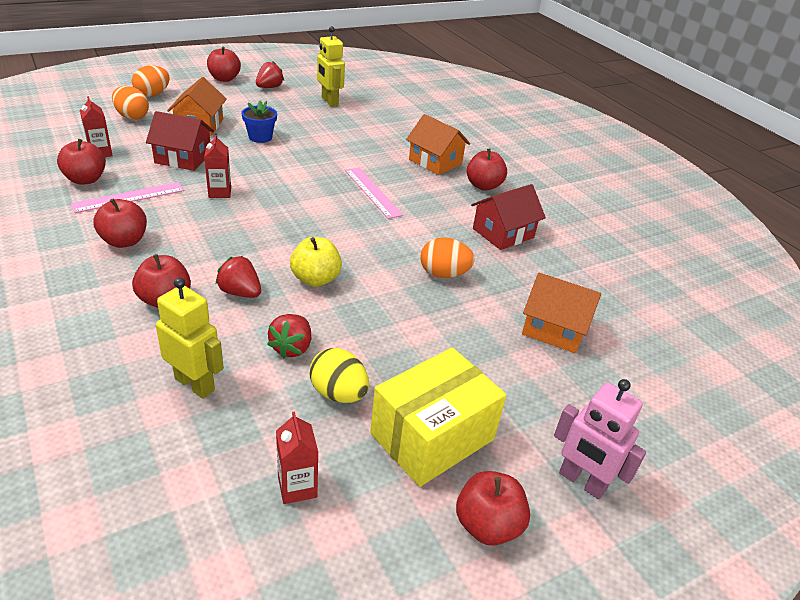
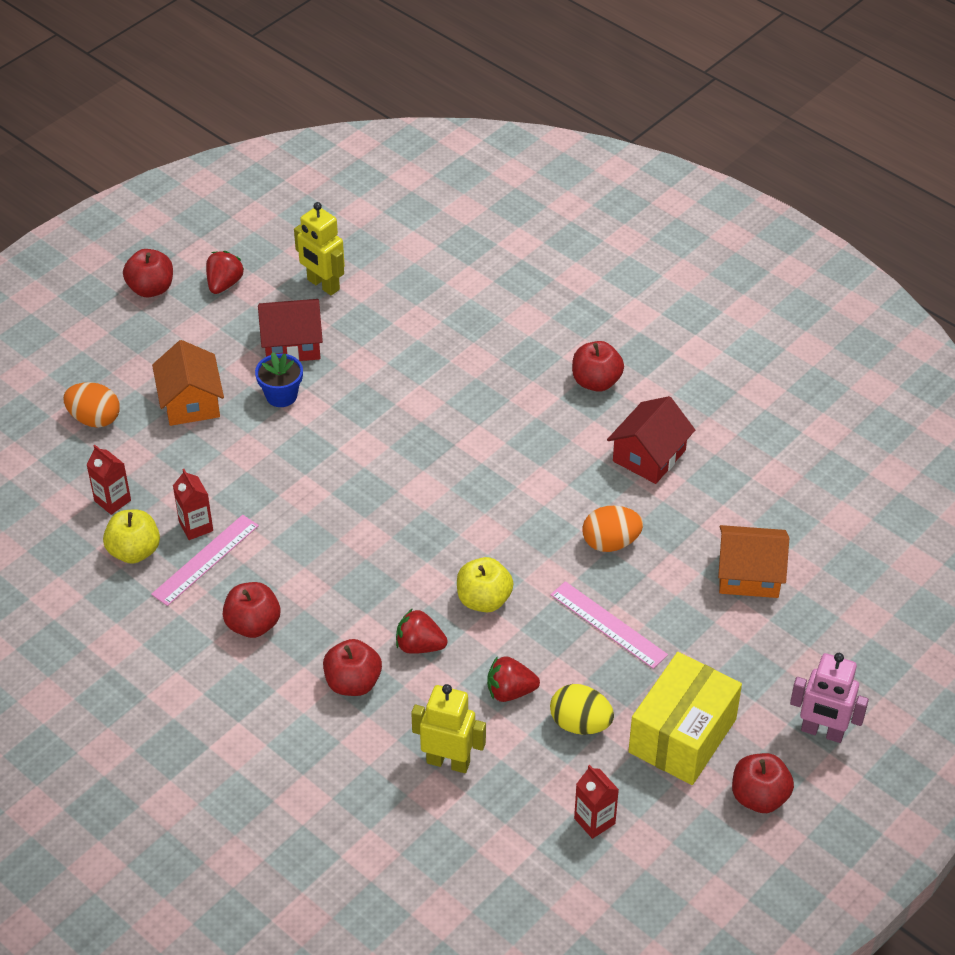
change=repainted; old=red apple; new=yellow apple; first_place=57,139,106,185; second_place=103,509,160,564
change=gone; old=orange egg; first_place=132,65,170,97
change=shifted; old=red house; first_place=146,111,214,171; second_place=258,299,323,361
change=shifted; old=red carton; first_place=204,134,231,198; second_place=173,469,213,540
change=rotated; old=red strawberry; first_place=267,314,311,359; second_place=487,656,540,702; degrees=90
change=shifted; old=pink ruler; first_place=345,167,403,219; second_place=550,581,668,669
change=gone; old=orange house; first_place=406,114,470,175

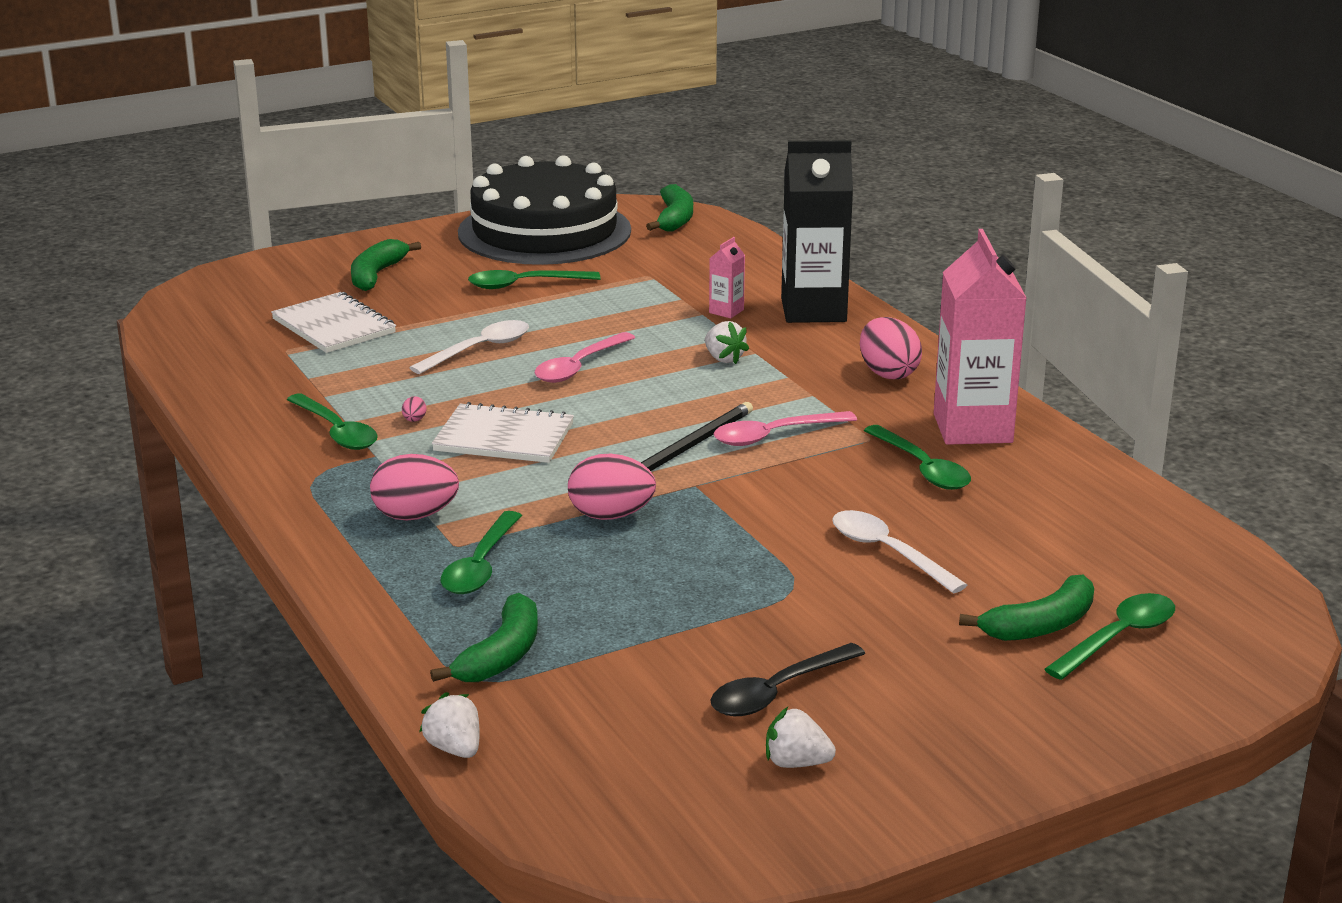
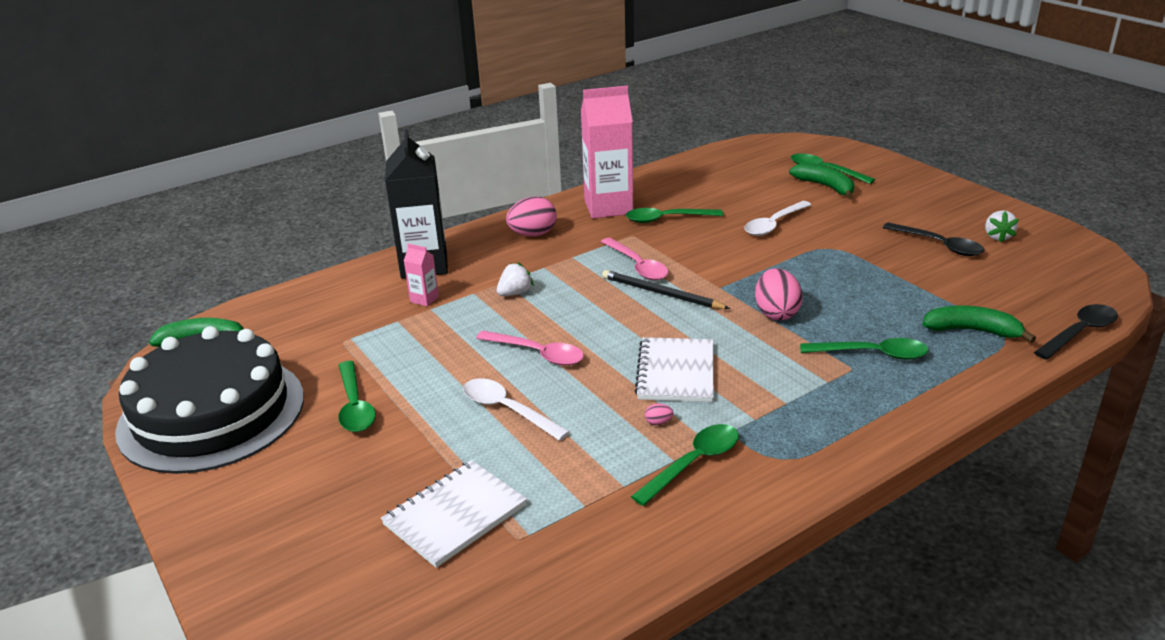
change=gone; old=green banana; first_place=351,239,421,291
change=gone; old=pink egg; first_place=370,454,459,521
change=swapped; old=white strawberry; new=black spoon; first_place=419,692,480,758; second_place=1034,304,1118,360
change=rotated; old=green spoon; first_place=864,425,971,490; second_place=626,208,723,223; degrees=-150

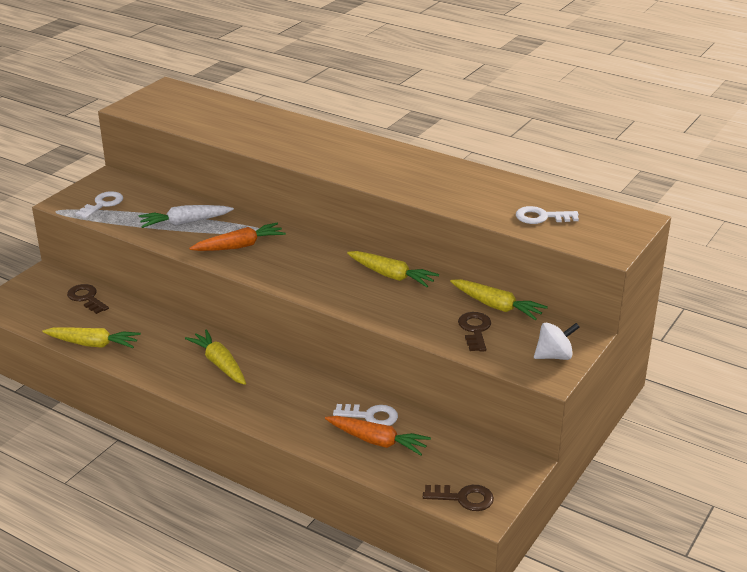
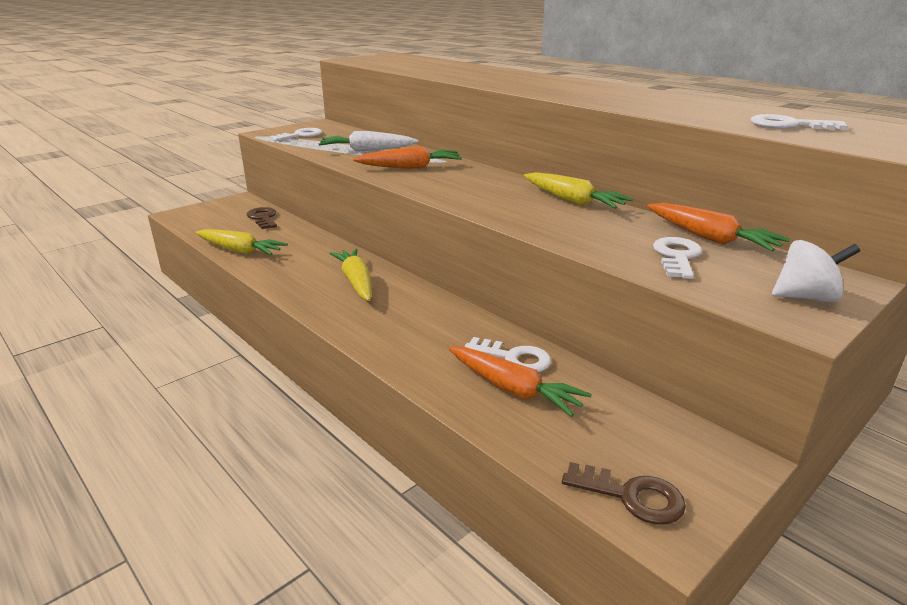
change=repainted; old=yellow carrot; new=orange carrot; first_place=450,279,548,321; second_place=647,203,790,251
change=repainted; old=brown key; new=white key; first_place=458,312,491,352; second_place=653,237,702,279

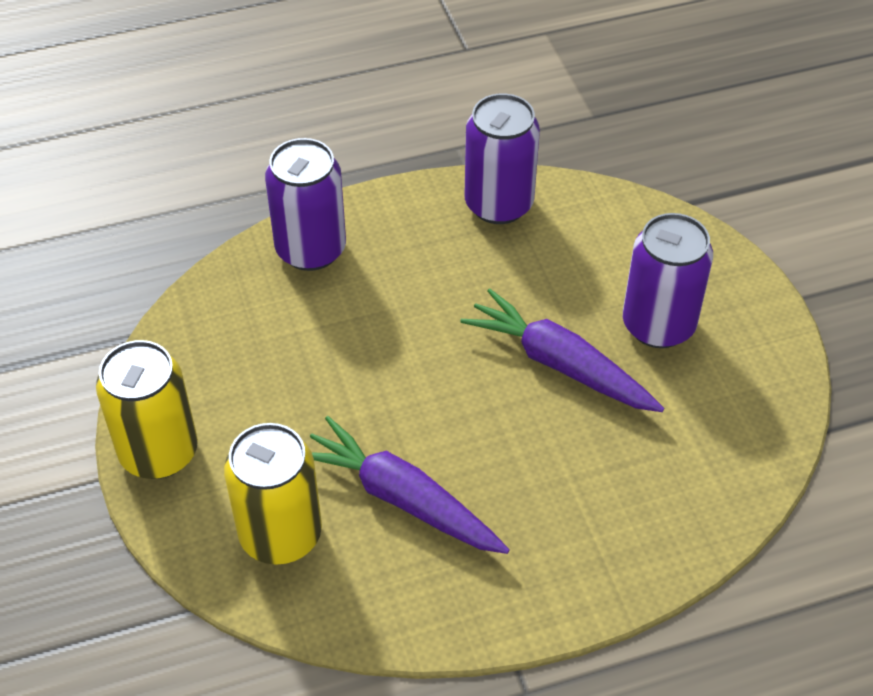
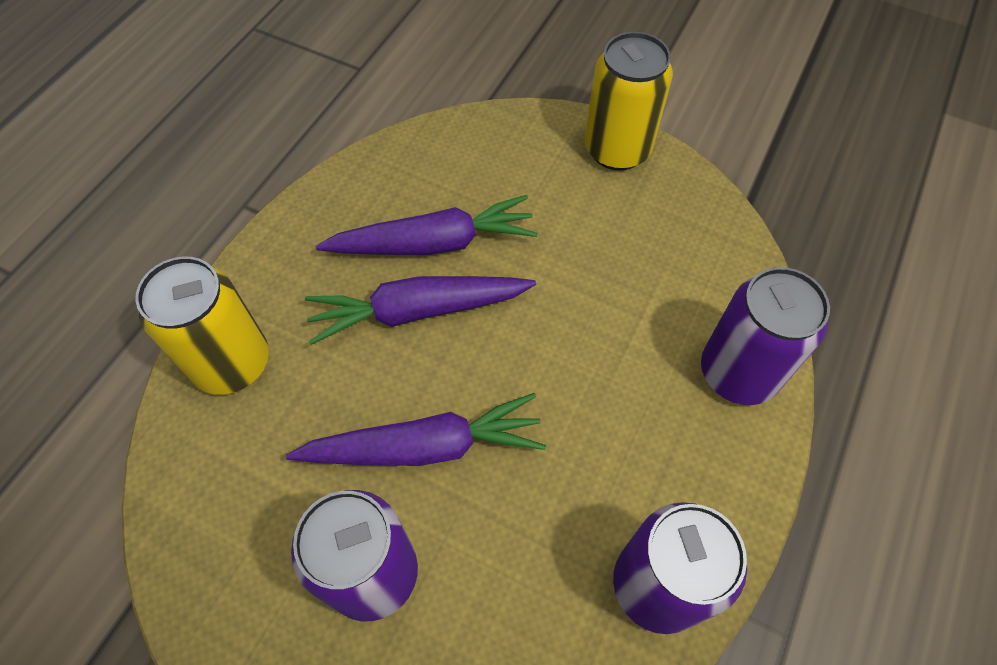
change=shifted; old=yellow can; first_place=224,423,322,565; second_place=135,257,269,395
change=new; new=purple carrot; second_place=305,276,536,345

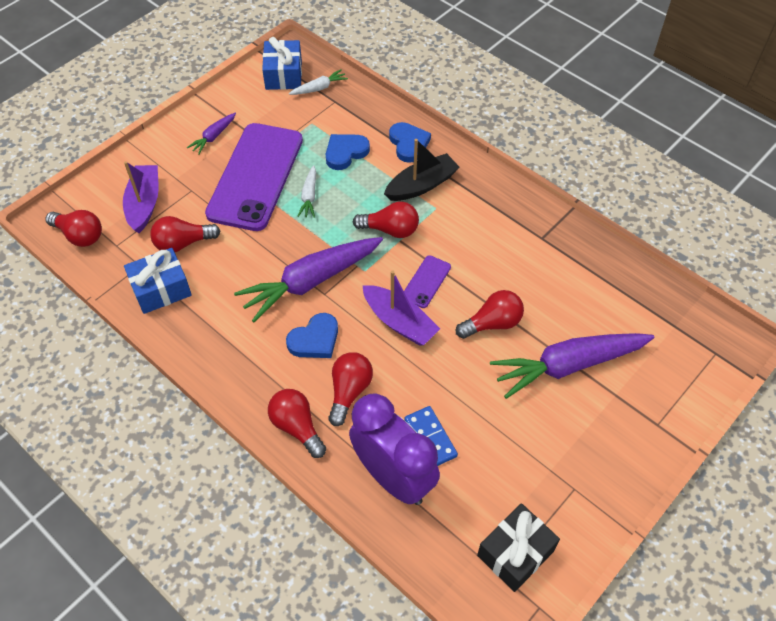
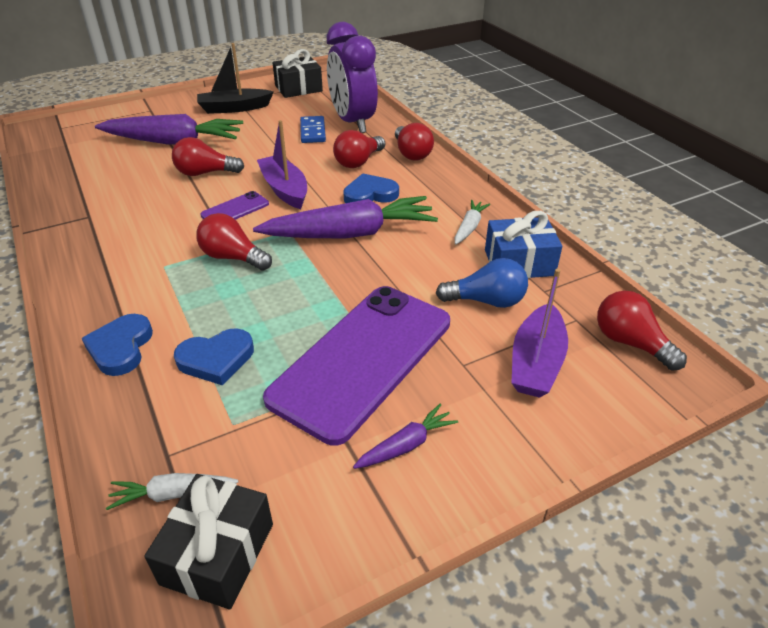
change=repainted; old=red light bulb; new=blue light bulb; first_place=150,216,220,252; second_place=436,258,528,308
change=repainted; old=blue gift; new=black gift; first_place=262,37,302,90; second_place=144,474,273,609
change=shifted; old=white carrot; first_place=297,165,316,218; second_place=455,200,490,244
change=shifted; old=black boat; first_place=384,139,460,201; second_place=197,43,274,114

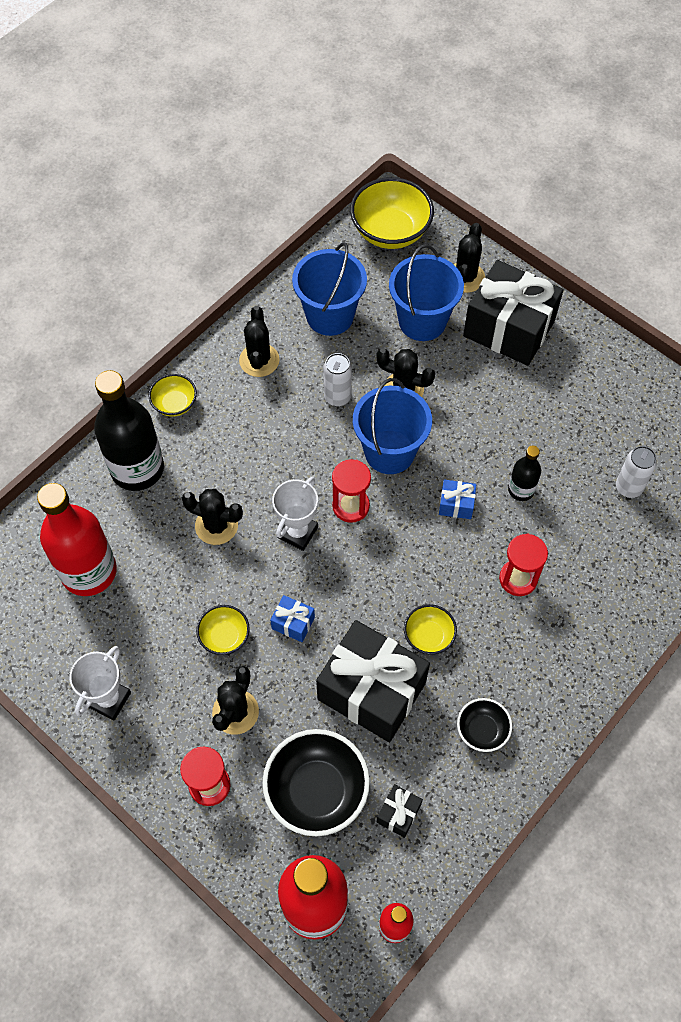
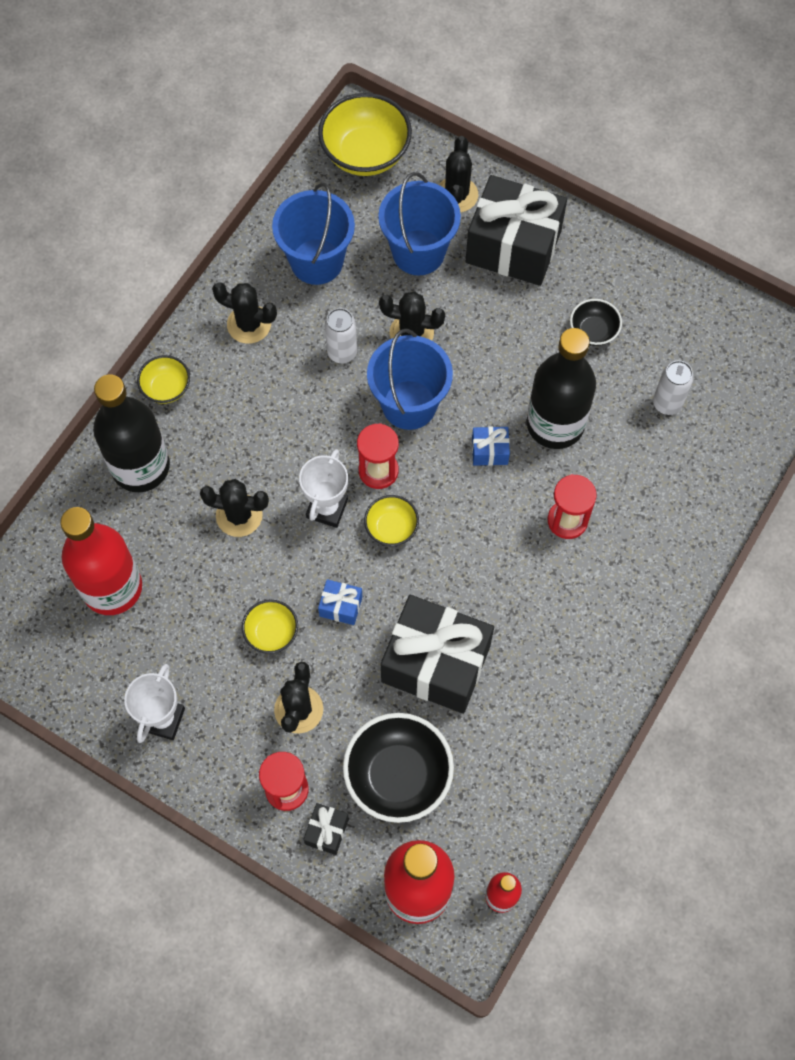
change=rotated; old=black cactus; first_place=239,306,280,377; second_place=212,283,277,344; degrees=-60
change=shifted; old=black gift; first_place=377,784,423,838; second_place=303,803,349,855
change=shifted; old=yellow bowl; first_place=404,604,457,655; second_place=364,495,419,546
change=shifted; old=black bowl; first_place=457,698,512,752; second_place=570,299,622,346
change=scaled; old=black bottle; first_place=508,446,541,501; second_place=527,328,596,449; factor=2.03

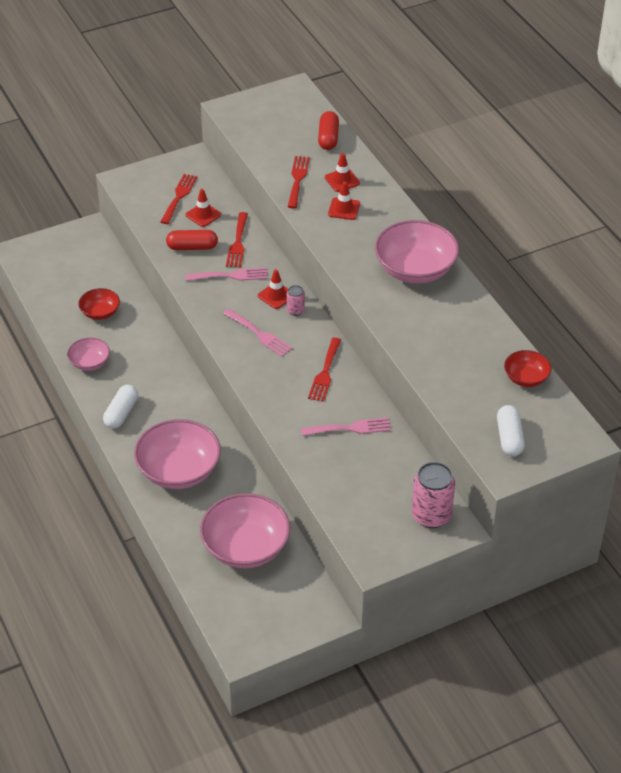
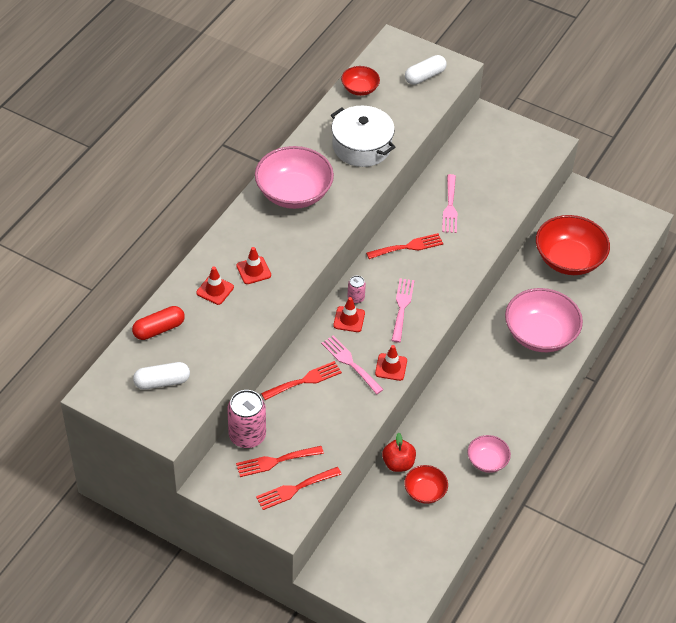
change=shifted; old=white capsule; first_place=103,385,138,429; second_place=133,362,190,390
change=gone; old=red capsule; first_place=166,230,218,250
change=shifted; old=red traffic cone; first_place=186,189,221,227; second_place=375,345,407,381
change=repainted; old=pink bowl; new=red bowl; first_place=200,493,290,568; second_place=536,215,610,275
change=shifted; old=red fork; first_place=288,156,310,209; second_place=256,467,341,510
change=rotated; old=pink fork; first_place=301,418,391,436; second_place=442,174,457,233; degrees=-135
change=shifted; old=pink can; first_place=411,462,455,528; second_place=227,390,266,448
change=new; new=white pot; second_place=331,106,396,167
change=new; new=red apple; second_place=382,433,416,472

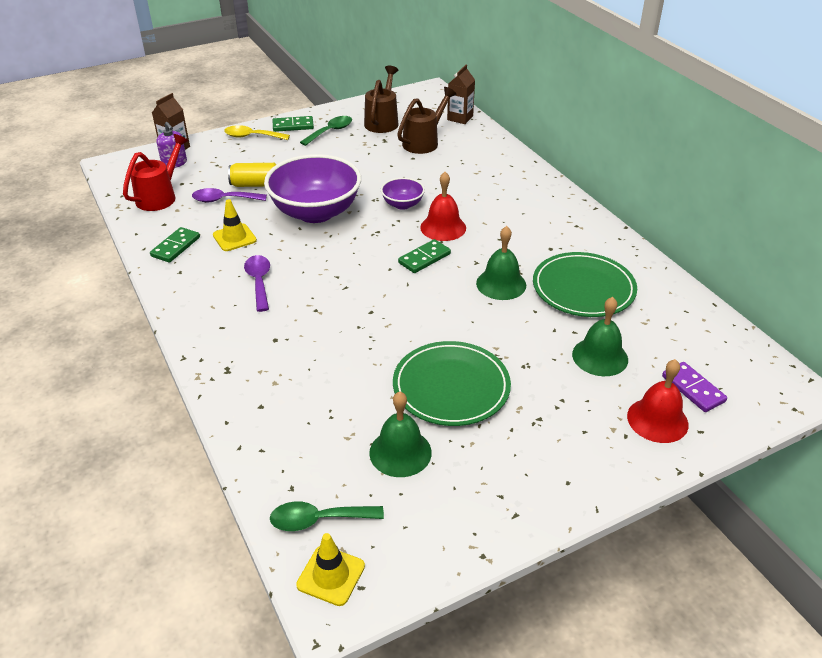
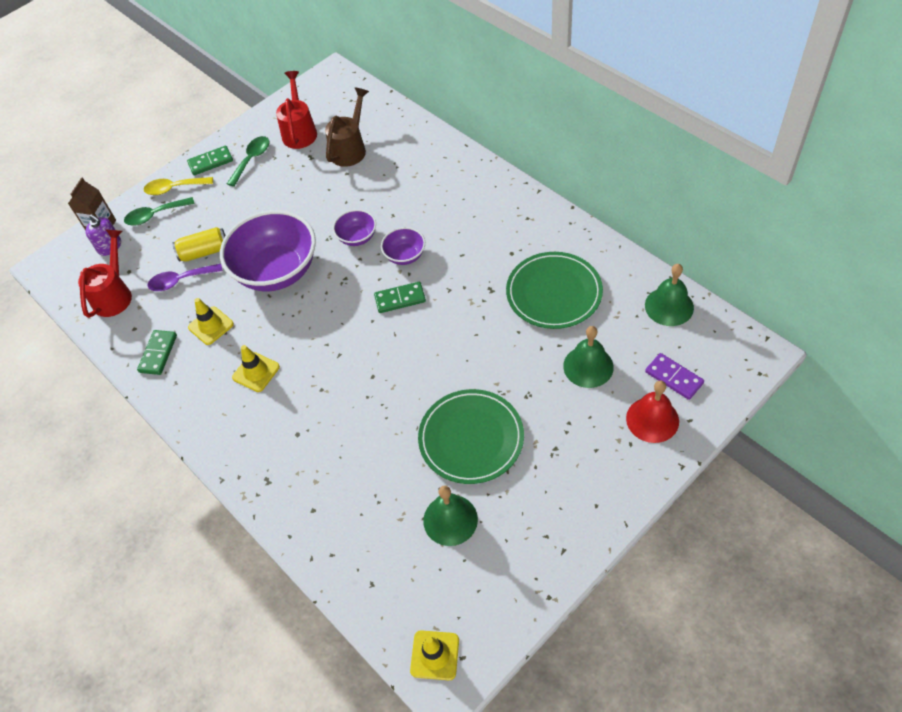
change=swapped; old=purple spoon; new=yellow traffic cone; first_place=244,255,270,312; second_place=232,345,280,392
change=shifted; old=green spoon; first_place=270,501,384,531; second_place=124,197,195,226
change=repainted; old=brown watering can; new=red watering can; first_place=364,66,399,133; second_place=276,71,317,149
change=rotated; old=green domino; first_place=398,239,451,273; second_place=374,282,426,313; degrees=45
change=swapped; old=red bell; new=purple bowl; first_place=420,172,466,241; second_place=381,227,425,265
change=gone; old=brown carton; first_place=447,65,475,124
change=shifted; old=green bell; first_place=476,226,526,300; second_place=645,264,694,326

